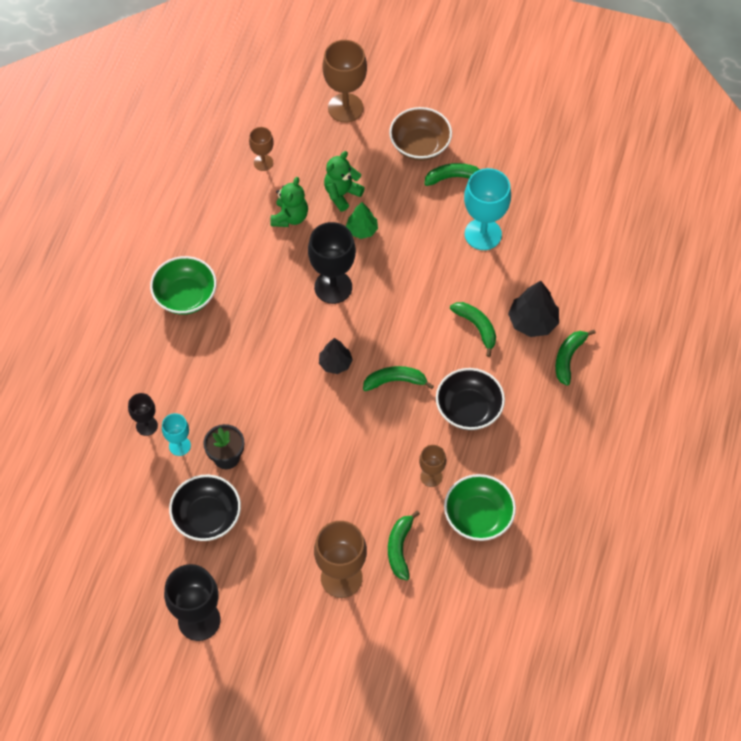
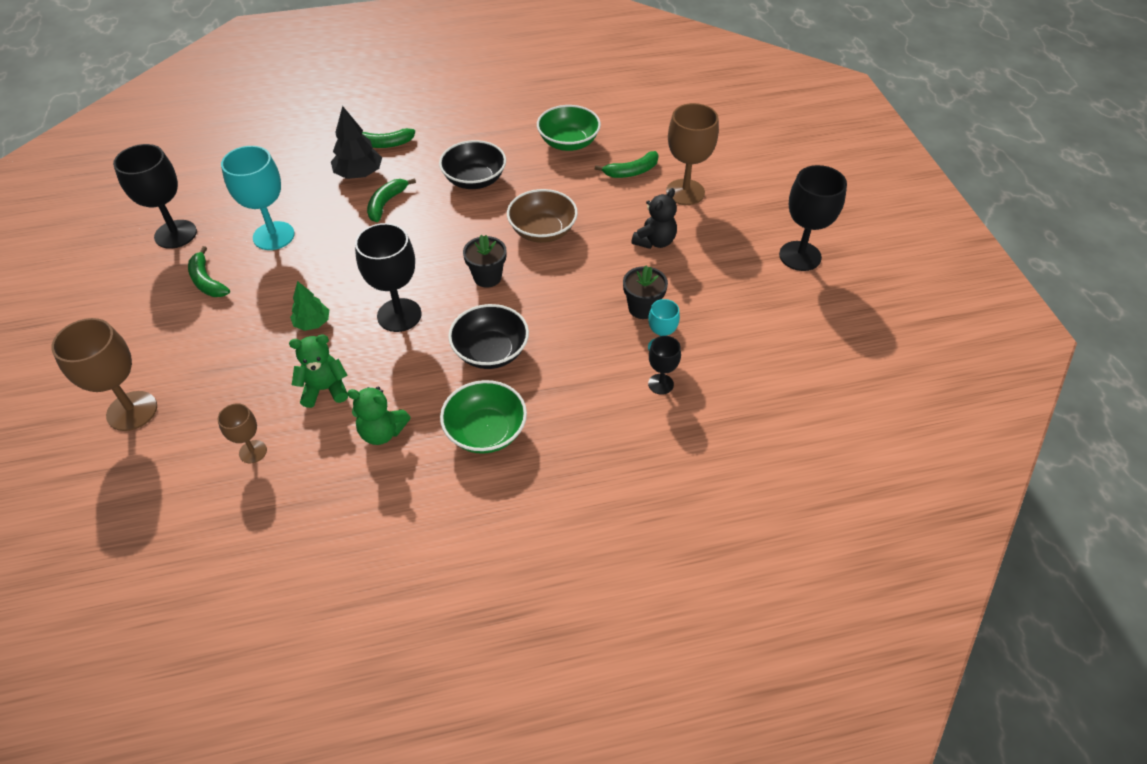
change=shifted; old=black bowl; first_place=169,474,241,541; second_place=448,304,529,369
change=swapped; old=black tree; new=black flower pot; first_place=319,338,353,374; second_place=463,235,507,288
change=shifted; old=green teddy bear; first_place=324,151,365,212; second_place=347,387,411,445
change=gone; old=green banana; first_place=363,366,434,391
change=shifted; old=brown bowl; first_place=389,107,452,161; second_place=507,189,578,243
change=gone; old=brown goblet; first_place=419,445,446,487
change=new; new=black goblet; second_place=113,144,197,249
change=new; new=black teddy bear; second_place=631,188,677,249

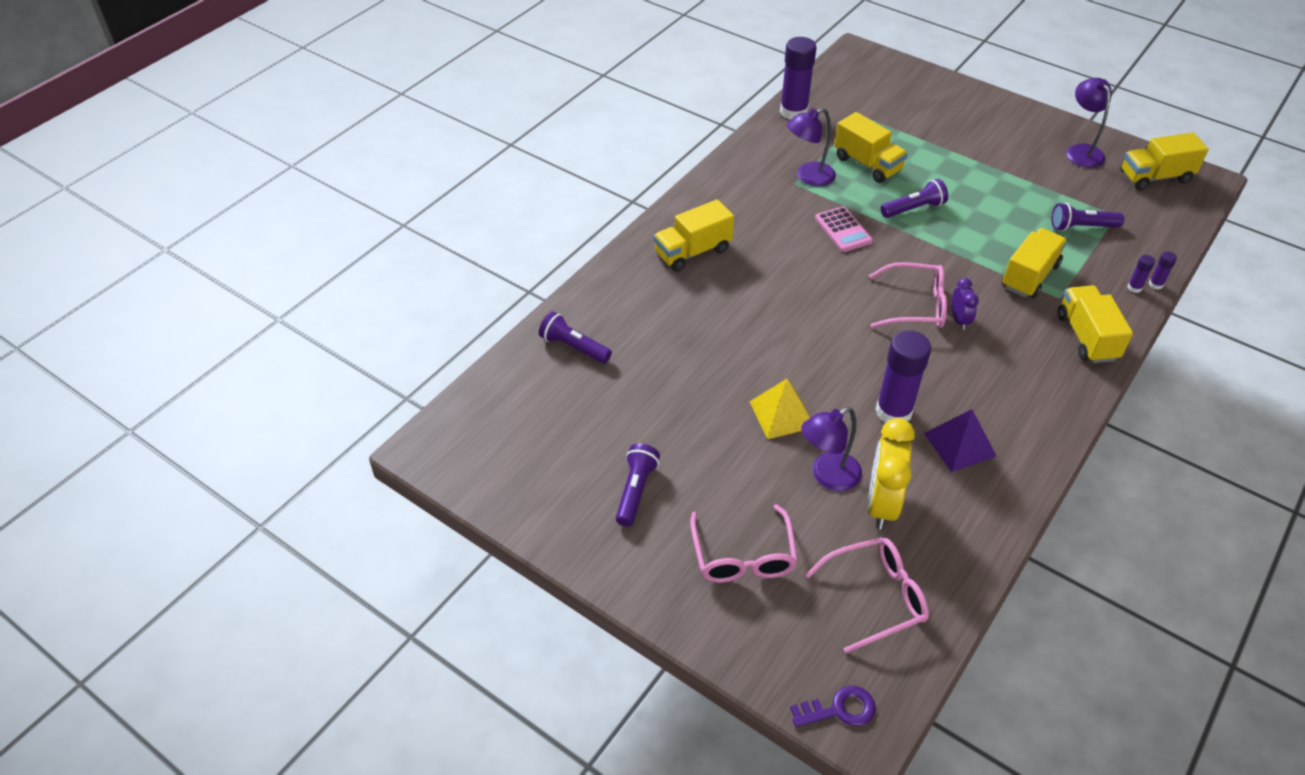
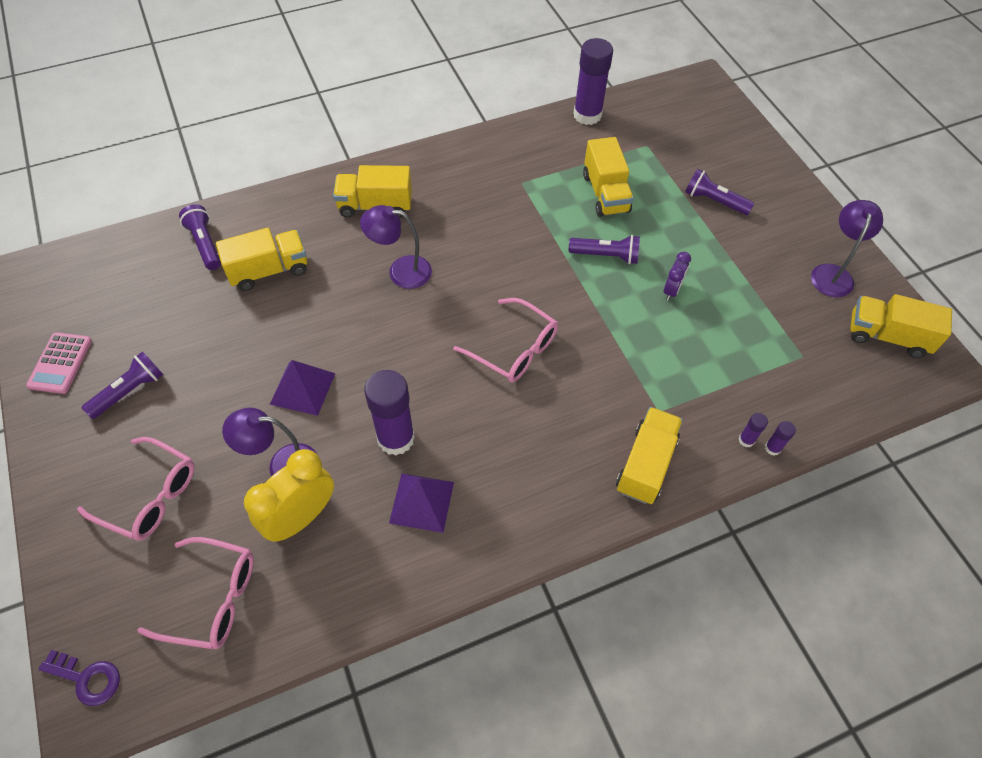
change=rotated; old=pink glasses; first_place=690,504,798,583; second_place=77,437,194,541; degrees=-90
change=repainted; old=yellow pyramid; new=purple pyramid; first_place=749,379,810,439; second_place=270,360,336,416
change=shifted; old=purple lamp; first_place=787,108,836,186; second_place=360,205,432,289
change=shifted; old=pink calculator; first_place=815,206,873,252; second_place=26,332,92,394
change=shifted; old=purple clock; first_place=952,278,979,330; second_place=664,252,691,301
change=shifted; old=yellow truck; first_place=1002,228,1067,298; second_place=216,228,307,291
change=shifted; old=purple flashlight; first_place=1051,203,1124,231; second_place=685,169,754,215

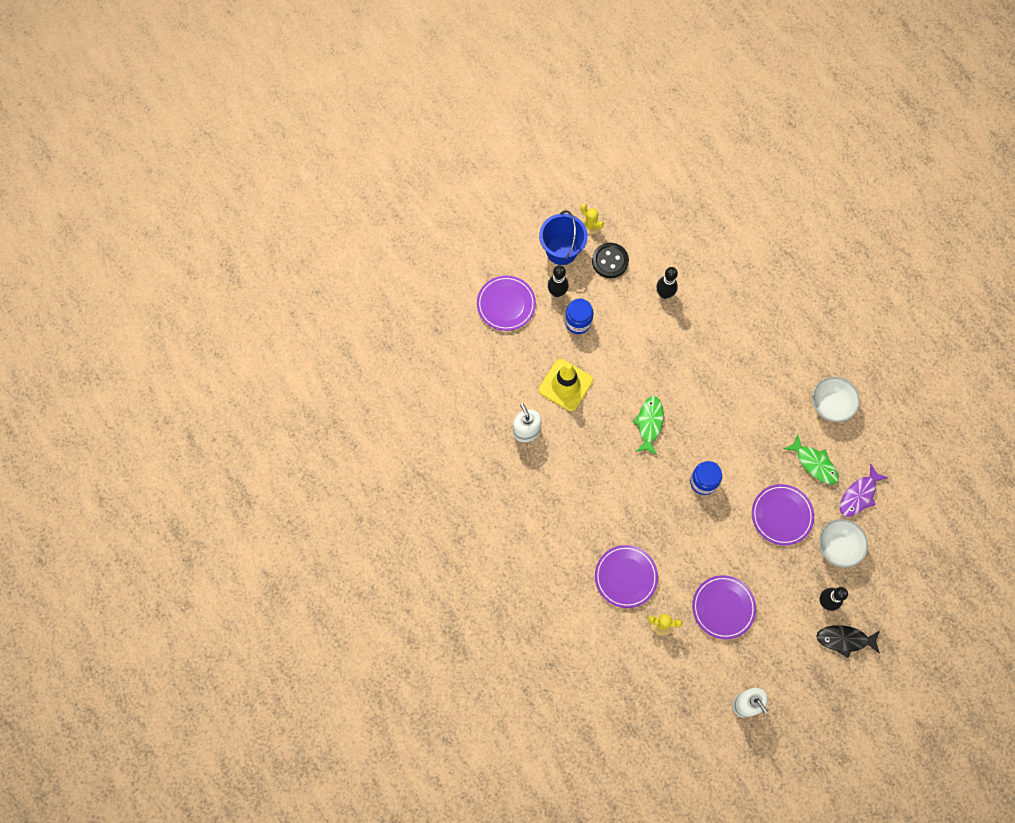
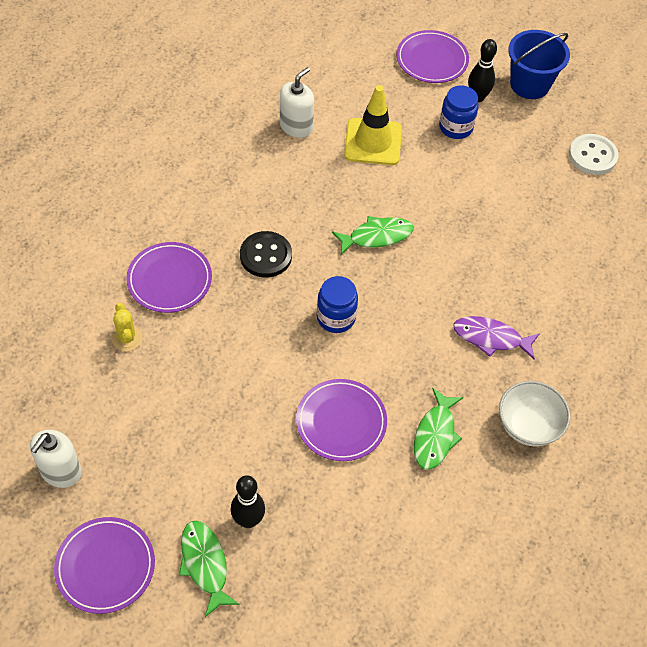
change=gone; old=yellow cactus; first_place=581,204,604,234
change=shifted; old=black button; first_place=592,243,629,278; second_place=240,231,292,278
change=gone; old=black bowling pin; first_place=656,267,678,299
change=shifted; old=purple plate; first_place=692,575,756,639; second_place=54,517,155,614
change=repainted; old=black fish; new=green fish; first_place=816,625,880,658; second_place=179,521,240,617
change=gone; old=white bowl; first_place=819,519,868,568
change=shifted; old=purple fish; first_place=840,464,888,517; second_place=453,316,540,359
change=new; new=white button; second_place=569,134,618,175

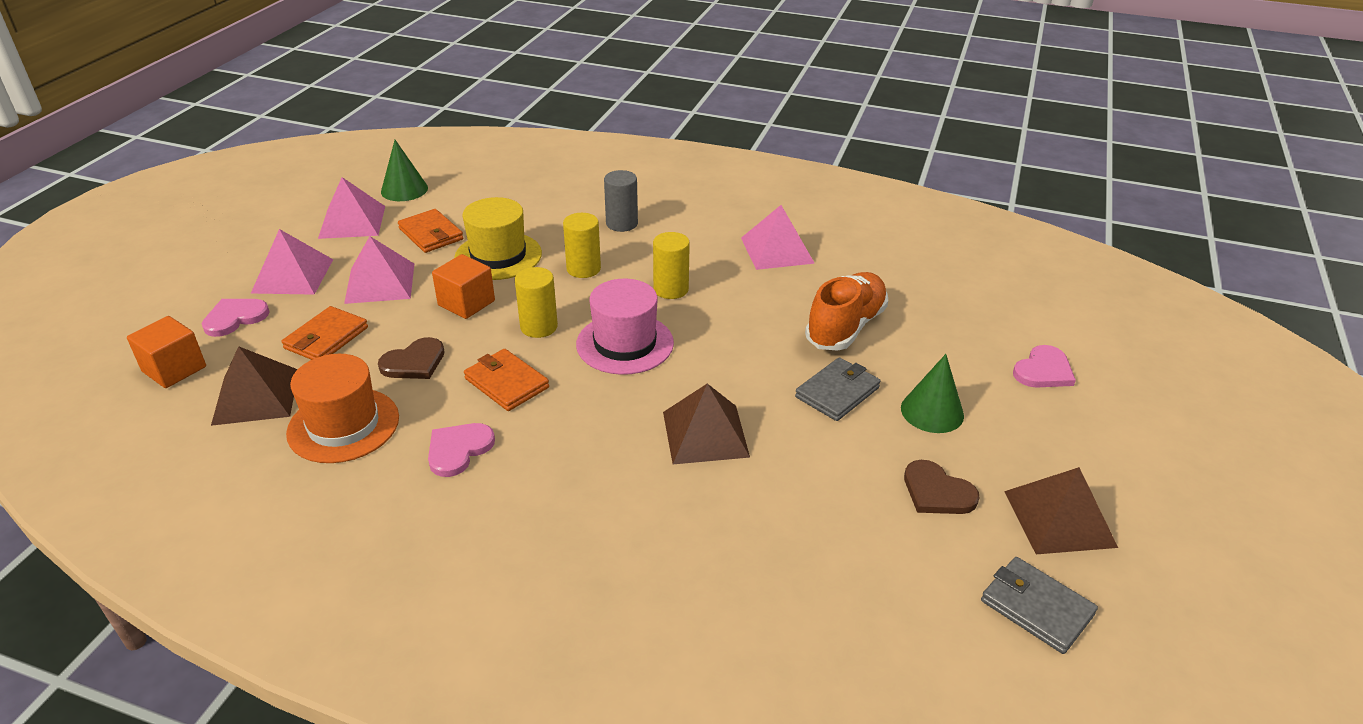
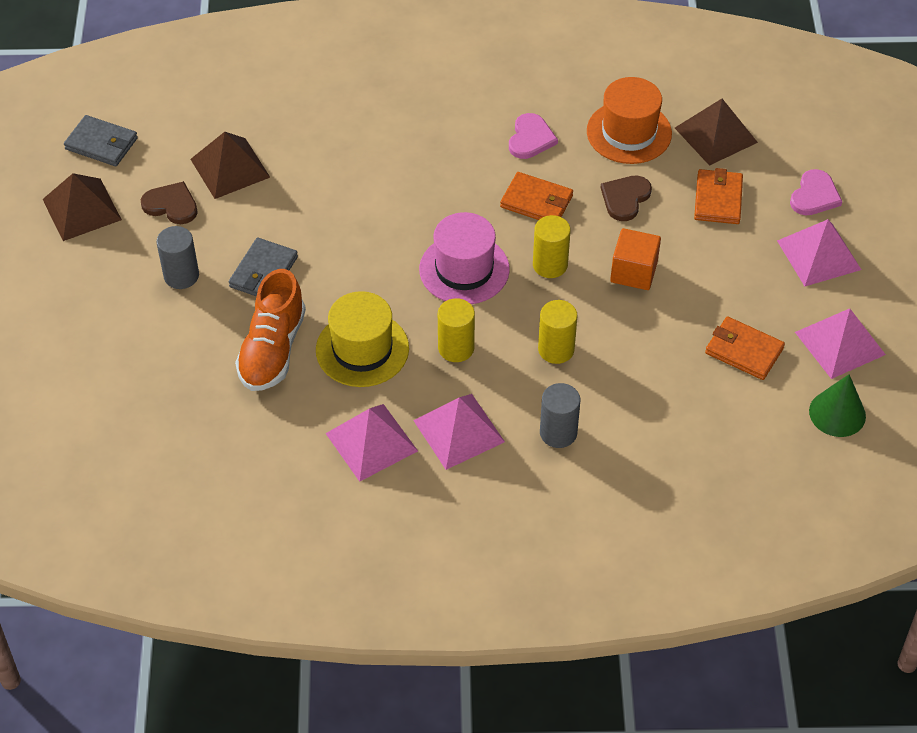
change=gone; old=orange cube; first_place=127,316,206,388
change=shifted; old=pink pyramid; first_place=344,236,414,304; second_place=413,394,505,470
change=shifted; old=yellow hat; first_place=454,197,542,280; second_place=316,291,409,387
change=shifted; old=brown pyramid; first_place=663,384,750,464; second_place=190,132,270,199
change=swapped; old=green cone; new=grey cylinder; first_place=901,354,964,433; second_place=156,226,199,289
change=gone; old=pink heart; first_place=1013,345,1076,388

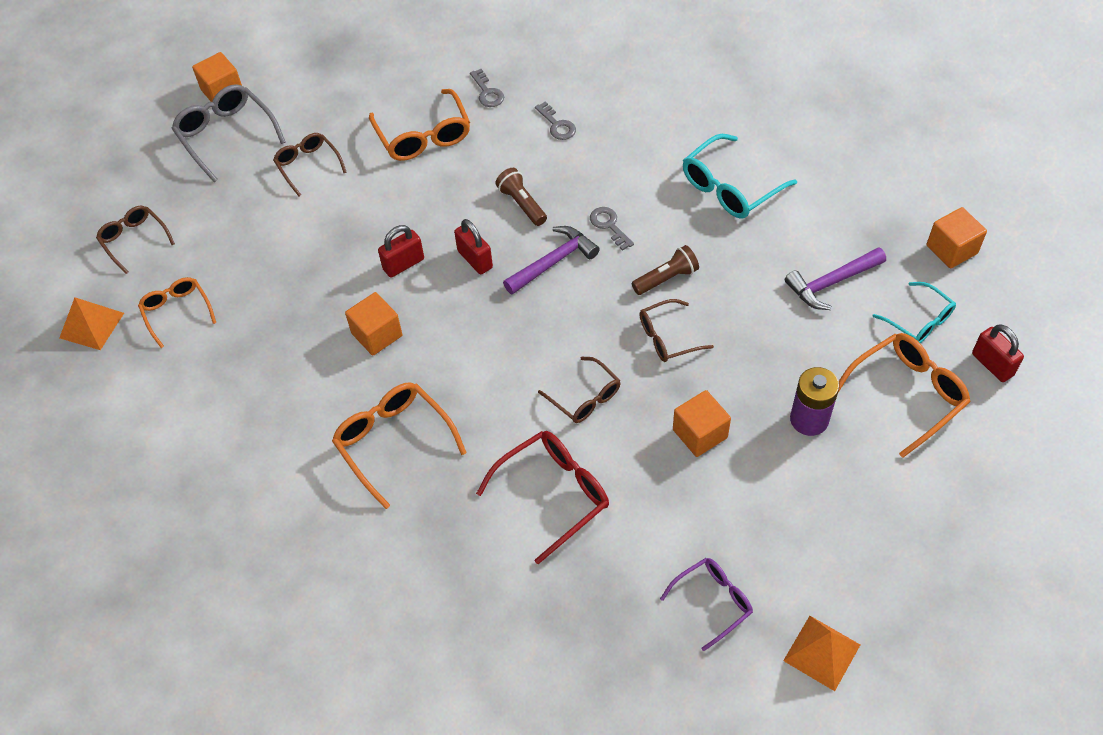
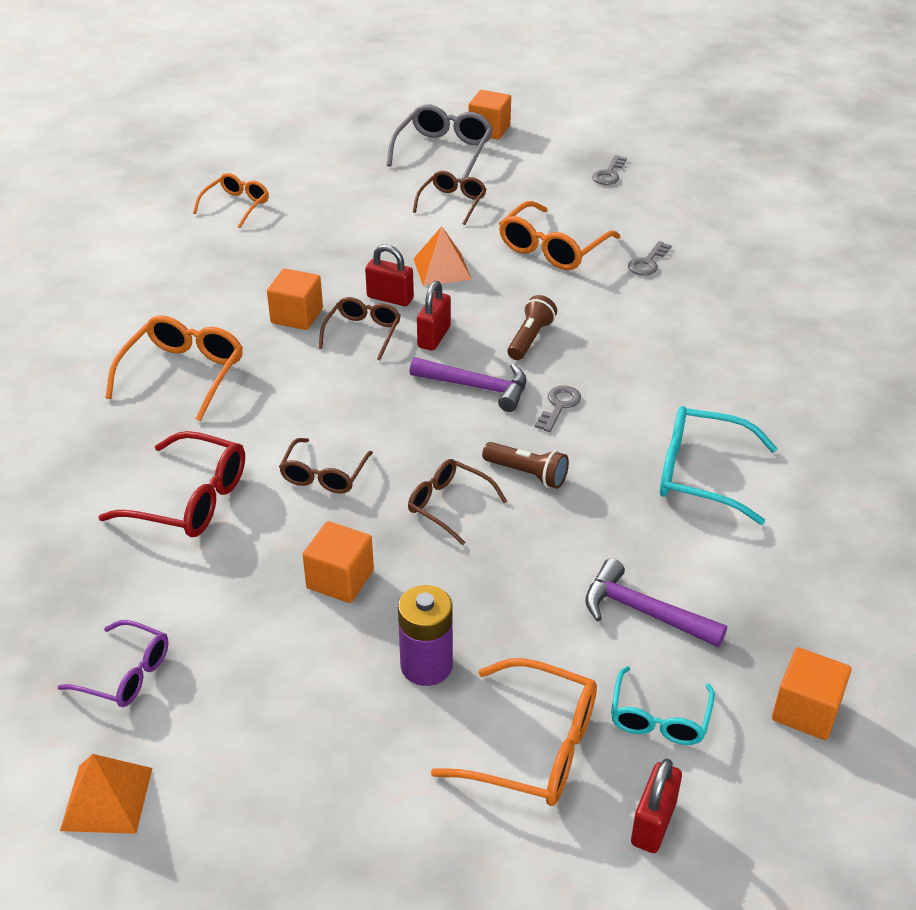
change=shifted; old=orange pyramid; first_place=59,297,124,350; second_place=413,226,472,286
change=shifted; old=brown glasses; first_place=96,206,175,274; second_place=319,297,401,361
change=shifted; old=grey key; first_place=535,101,576,140; second_place=592,155,627,185

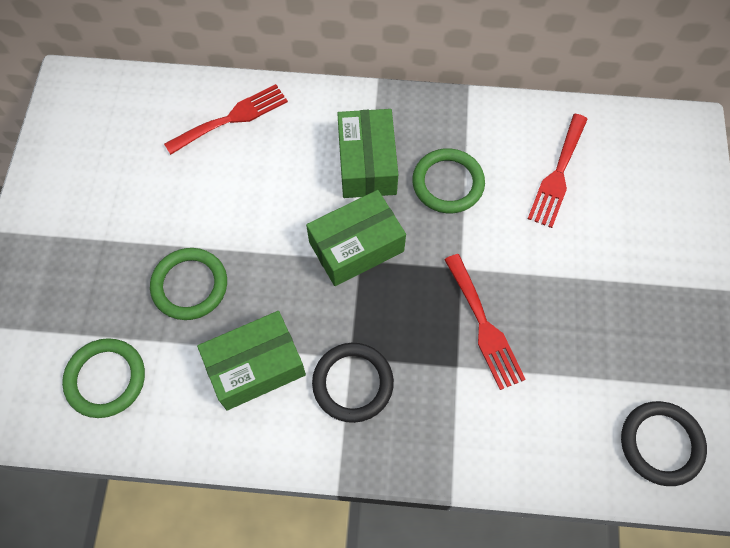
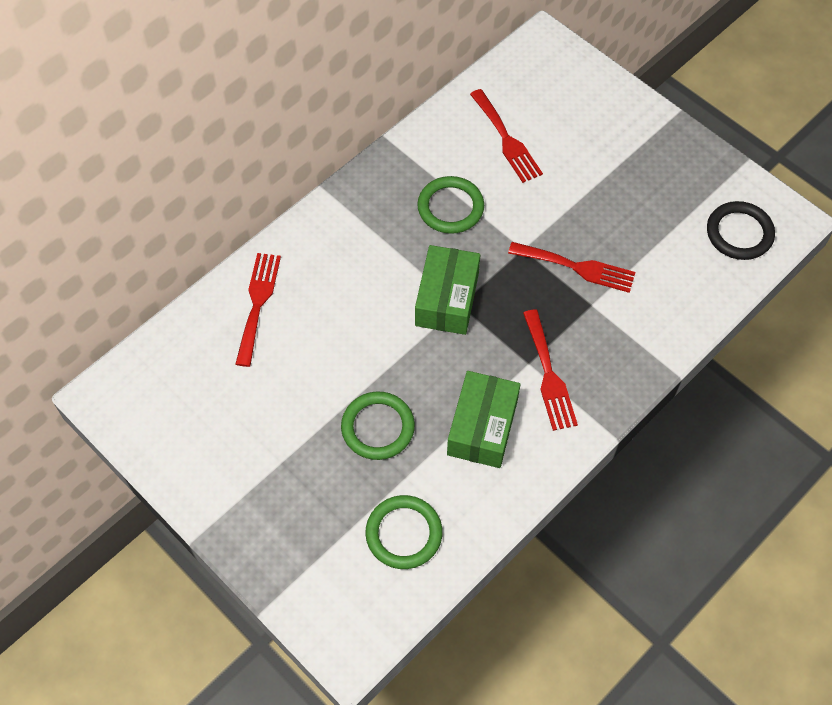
change=swapped; old=black ring; new=red fork; first_place=312,343,394,423; second_place=523,310,578,431
change=gone; old=green box; first_place=337,109,398,198

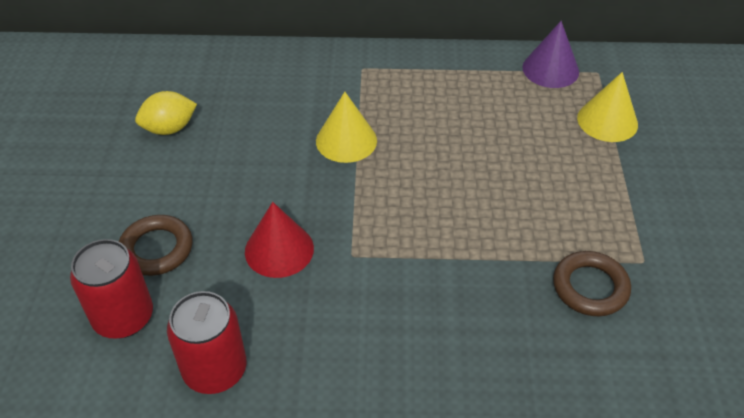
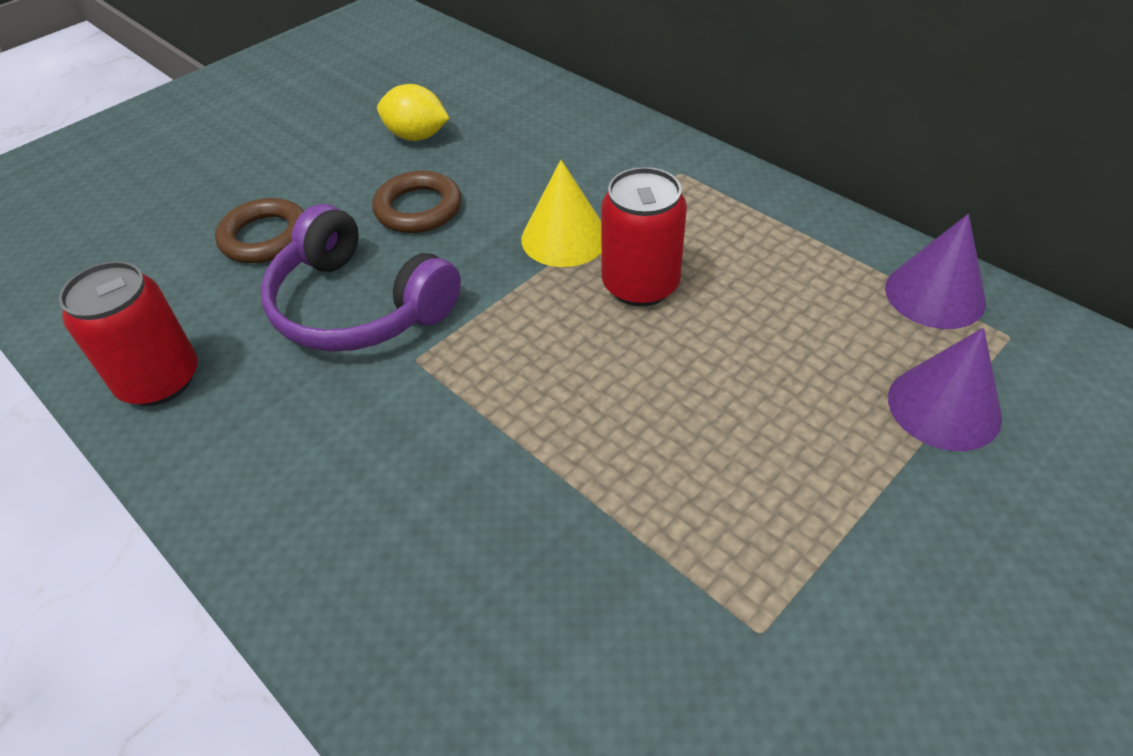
change=shifted; old=red can; first_place=70,239,153,339; second_place=601,167,687,307
change=swapped; old=red cone; new=purple headphones; first_place=245,202,314,278; second_place=261,204,461,352
change=shifted; old=brown ring; first_place=553,251,631,316; second_place=372,171,462,233
change=repainted; old=yellow cone; new=purple cone; first_place=577,72,638,142; second_place=888,328,1002,451

